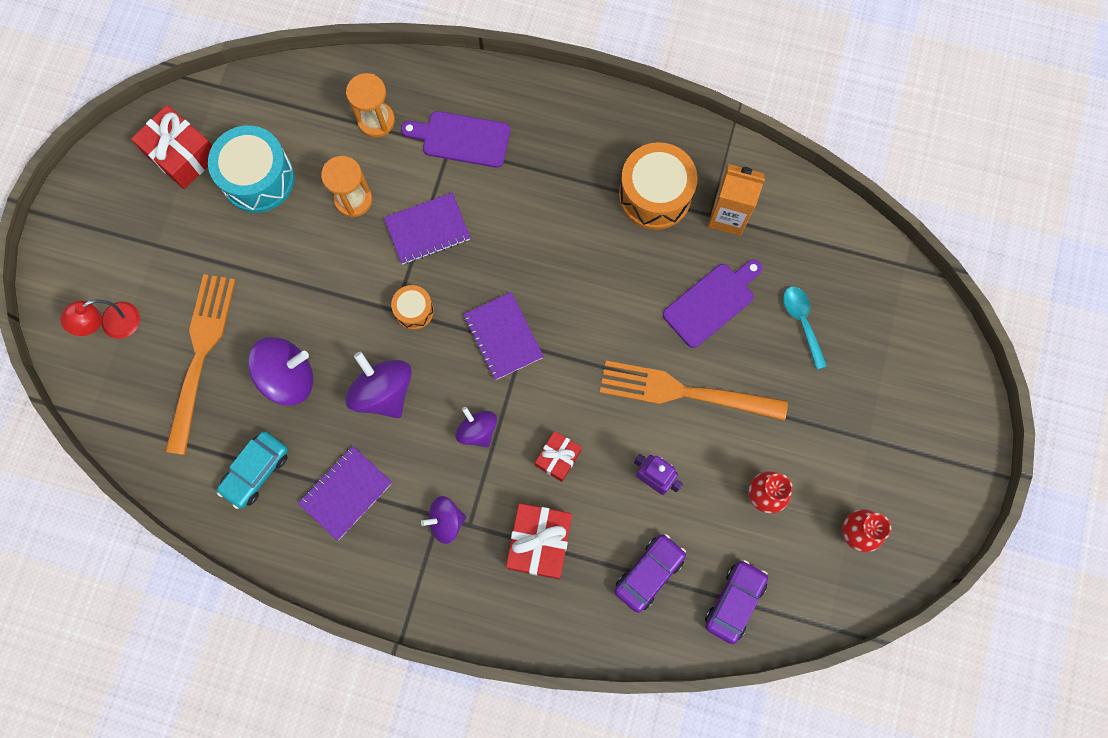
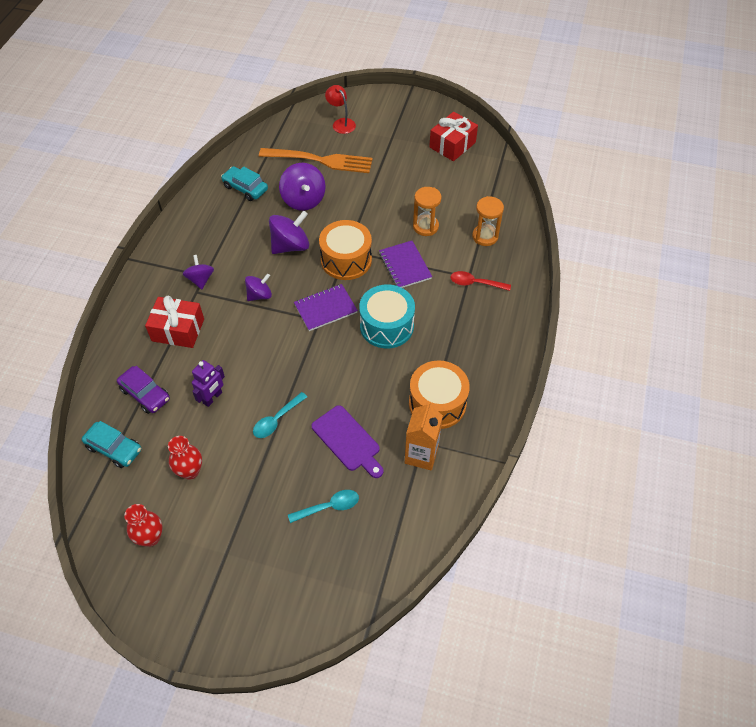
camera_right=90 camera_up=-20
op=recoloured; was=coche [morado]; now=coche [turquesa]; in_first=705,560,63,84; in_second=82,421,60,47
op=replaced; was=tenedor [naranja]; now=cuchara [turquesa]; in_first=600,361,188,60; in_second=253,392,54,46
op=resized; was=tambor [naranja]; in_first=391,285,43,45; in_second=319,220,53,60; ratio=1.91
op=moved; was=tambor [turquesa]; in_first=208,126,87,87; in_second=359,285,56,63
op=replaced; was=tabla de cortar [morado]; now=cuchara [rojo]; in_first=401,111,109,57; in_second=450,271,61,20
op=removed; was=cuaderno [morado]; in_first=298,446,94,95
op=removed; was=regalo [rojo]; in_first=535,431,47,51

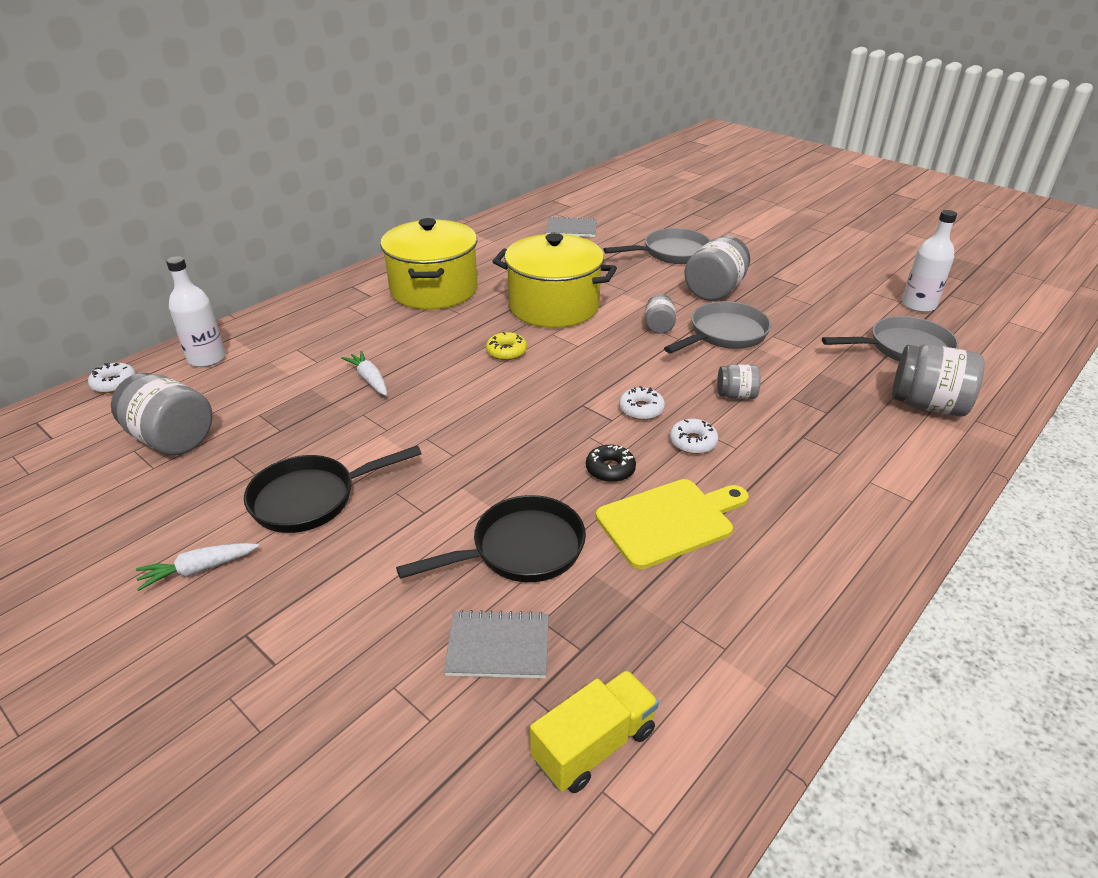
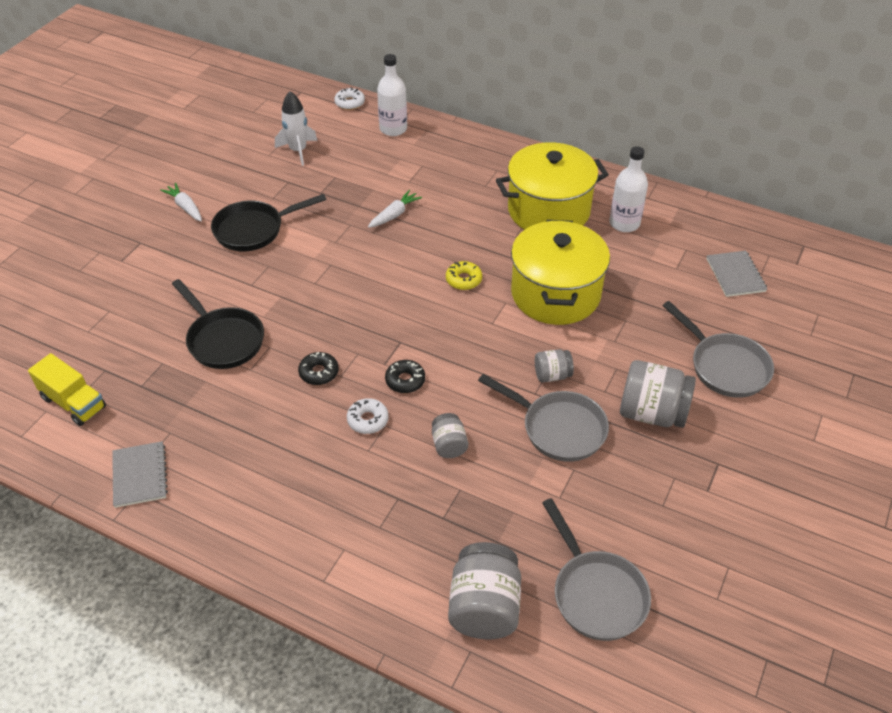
camera_right=75 camera_up=10
op=moved; was=cuaderno [gris]; in_first=444,610,105,68; in_second=112,441,56,67
op=turned; was=sartén [negro]; in_first=244,445,178,88; in_second=211,194,116,57; clockwise=-75
op=replaced; was=tarro [gris]; now=cohete [blanco]; in_first=111,373,102,82; in_second=275,91,42,75
op=recoloured; was=rosquilla [blanco]; now=rosquilla [negro]; in_first=619,386,46,34; in_second=385,360,40,33
op=moved; was=botella [blanco]; in_first=902,210,55,102; in_second=609,146,39,86
op=removed; was=tabla de cortar [amarillo]; in_first=596,479,153,90

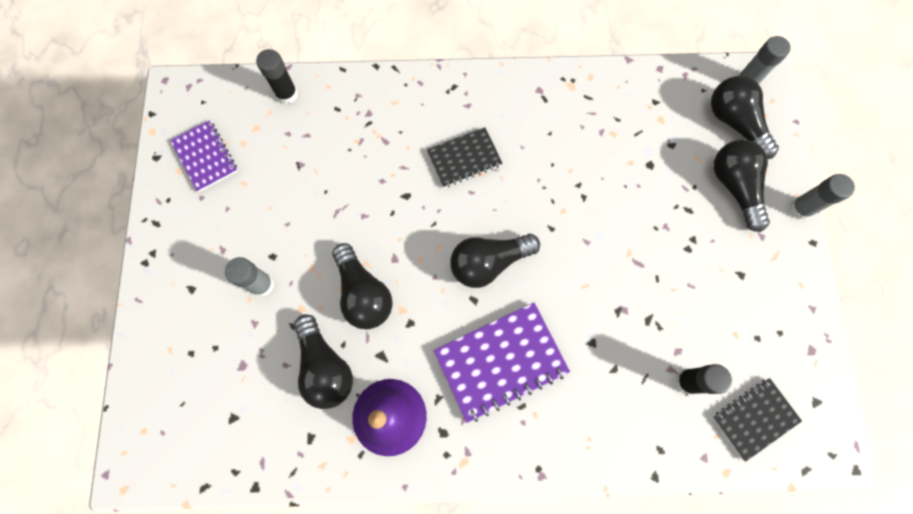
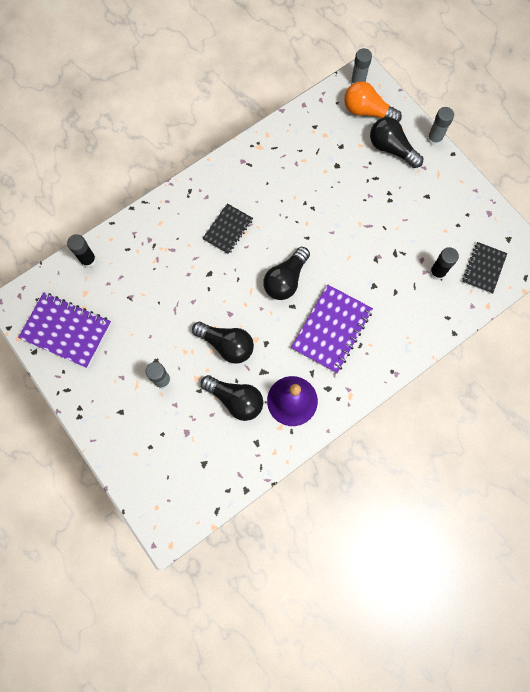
camera_right=-35 camera_up=0
op=resized; was=cuaderno [morado]; in_first=170,120,68,72; in_second=18,292,93,76; ratio=1.6
op=recoloured; was=bombilla [negro]; now=bombilla [naranja]; in_first=711,76,68,83; in_second=344,81,58,41

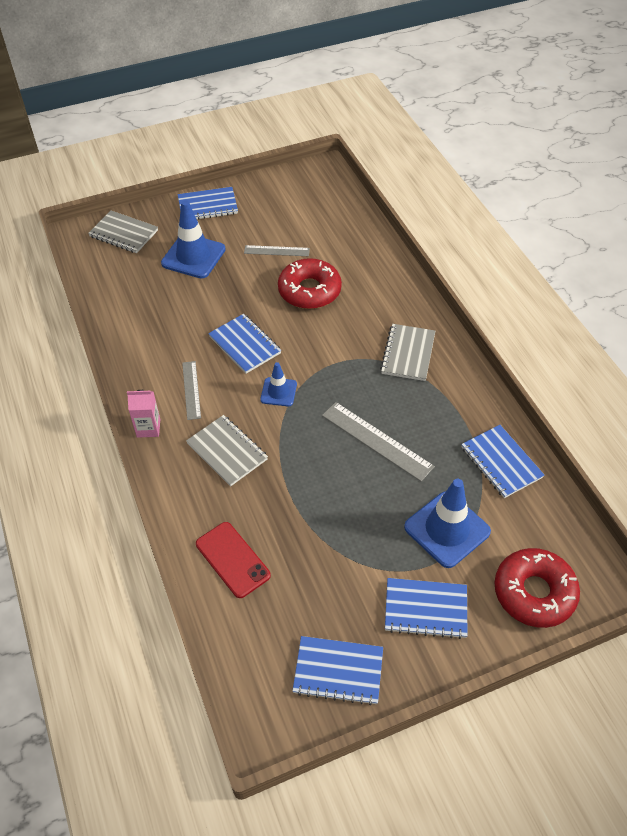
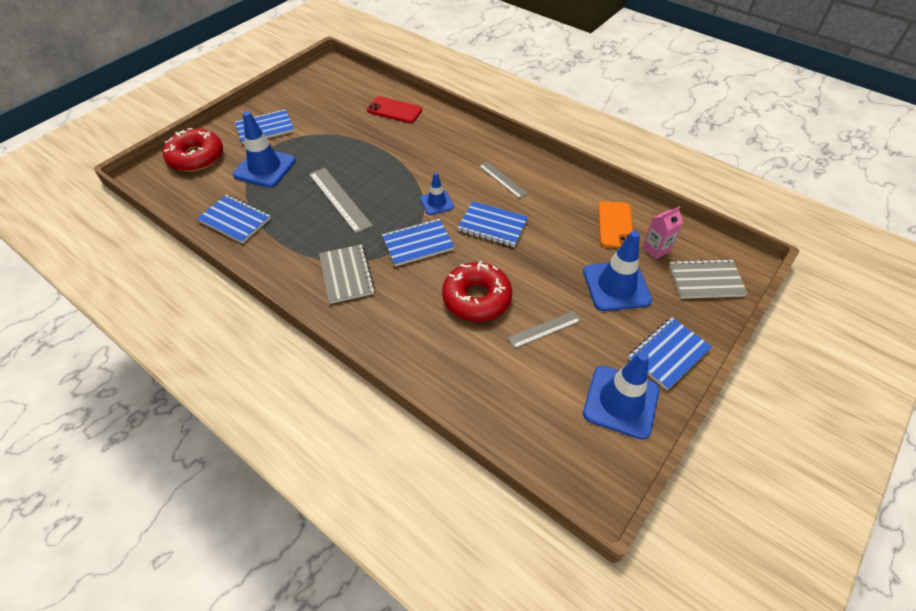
camera_right=150 camera_up=0
op=turned; was=regla [gris]; in_first=322,402,113,80; in_second=309,168,64,66; clockwise=45
op=moved; was=cuaderno [azul]; in_first=293,636,90,69; in_second=382,219,72,47
op=added; now=cono de tráfico [azul]; in_second=583,351,76,89
op=added; now=móvil [naranja]; in_second=598,201,35,47
op=moved; was=cartón de leche [rosa]; in_first=127,390,33,48; in_second=642,206,41,53
op=removed; was=cuaderno [gris]; in_first=186,415,82,71

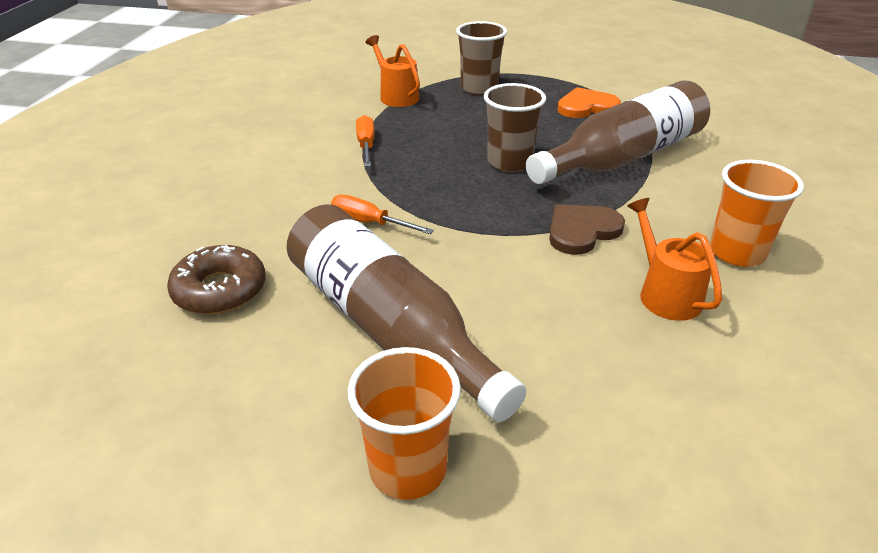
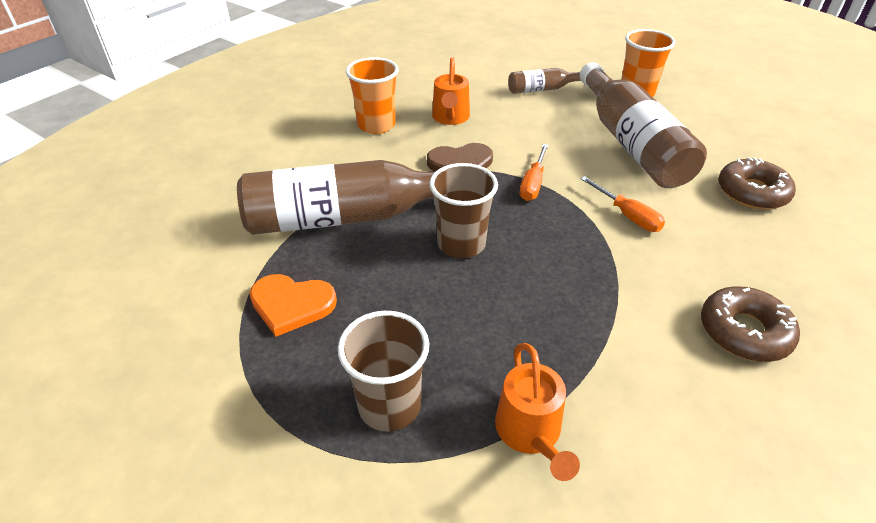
camera_right=-155 camera_up=5
op=added; now=botella [marrón]; in_second=508,68,73,26
op=moved; was=destornillador [naranja]; in_first=356,115,18,52; in_second=519,144,29,57
op=added; now=rosquilla [marrón]; in_second=701,286,99,76

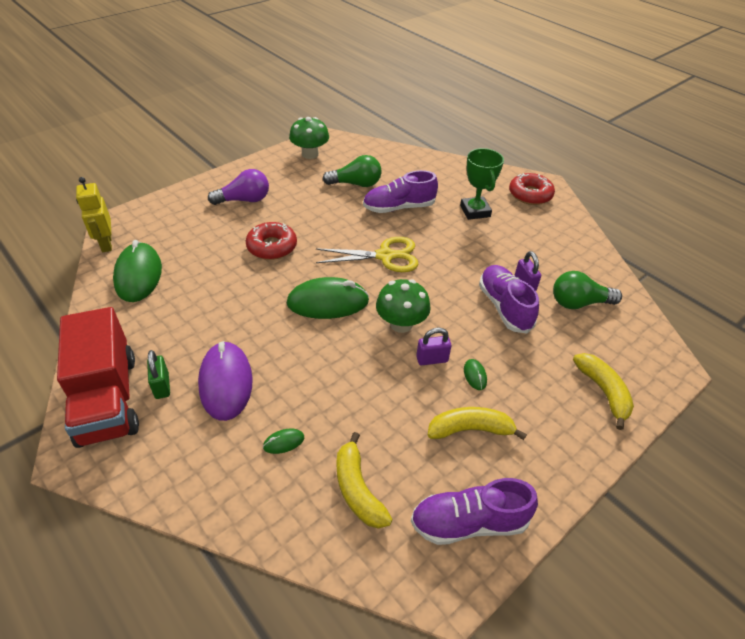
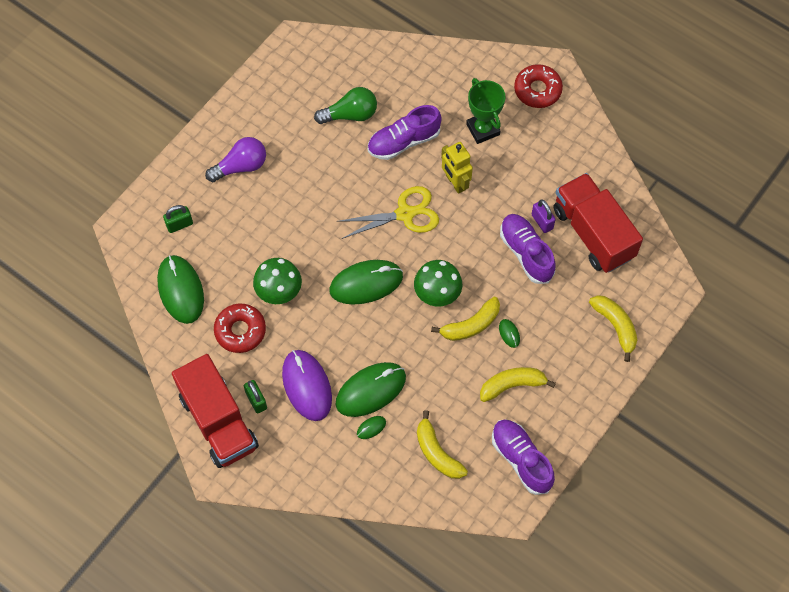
camera_right=-10 camera_up=20
op=added; now=candado [verde]; in_second=163,205,30,28
op=moved; was=rosquilla [rojo]; in_first=246,222,51,38; in_second=214,304,52,49
op=moved; was=seta [verde]; in_first=289,117,40,42; in_second=253,258,49,46
op=added; now=ratón [verde]; in_second=336,362,70,55
op=replaced; was=candado [morado]; now=plátano [amarillo]; in_first=416,328,36,38; in_second=431,297,69,44
op=moved; was=robot [amarillo]; in_first=76,177,36,75; in_second=441,142,32,52
op=turned; was=zapato [morado]; in_first=411,478,127,67; in_second=492,419,63,76; clockwise=75
op=replaced; was=bombilla [verde]; now=camión [rojo]; in_first=553,271,69,38; in_second=553,173,90,100

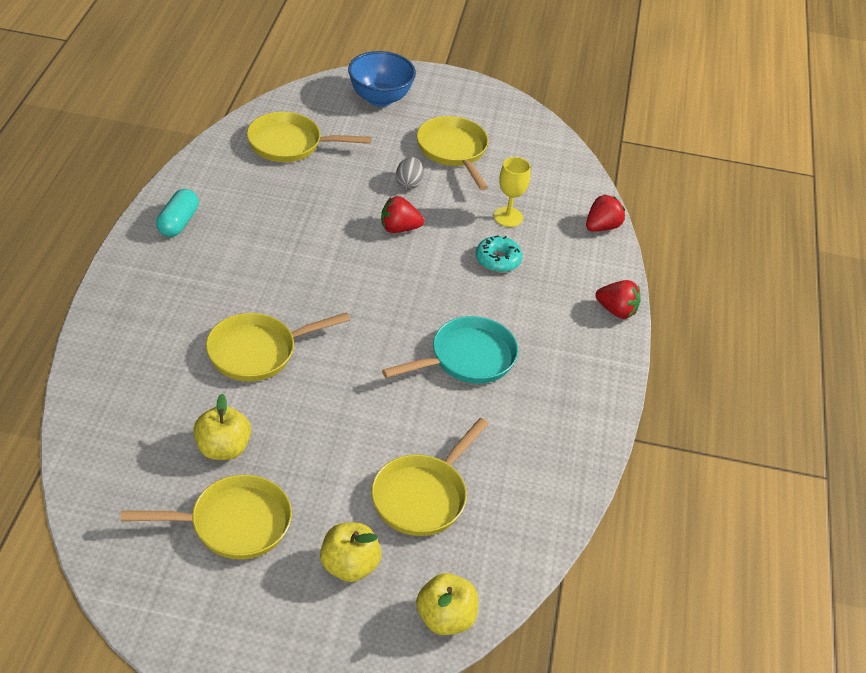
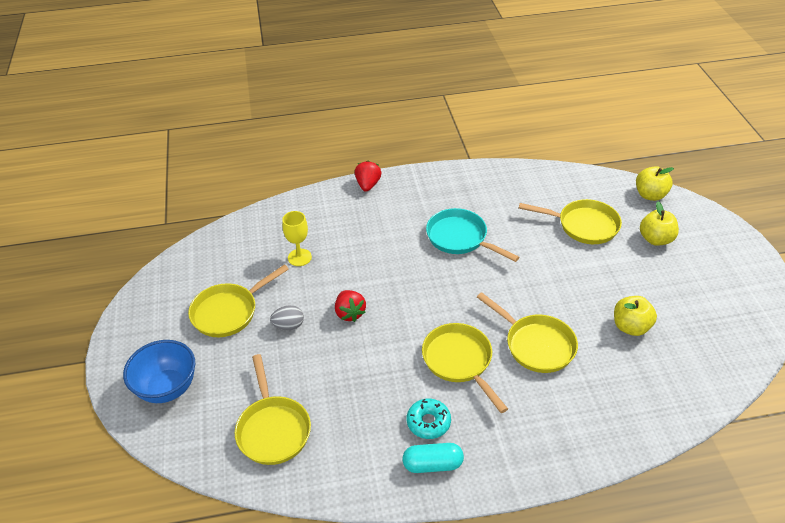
camera_right=-105 camera_up=0
op=moved; was=rosquilla [turquesa]; in_first=476,235,47,37; in_second=407,399,44,40
op=moved; was=sartén [amarillo]; in_first=121,475,171,84; in_second=422,323,86,90
op=removed; was=fresa [rojo]; in_first=586,195,39,37

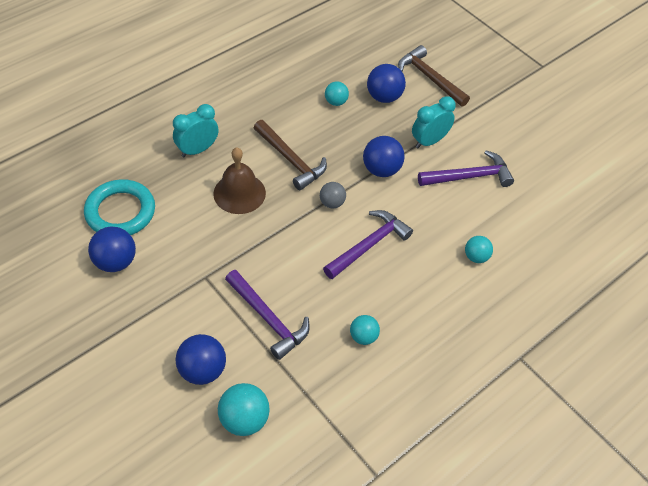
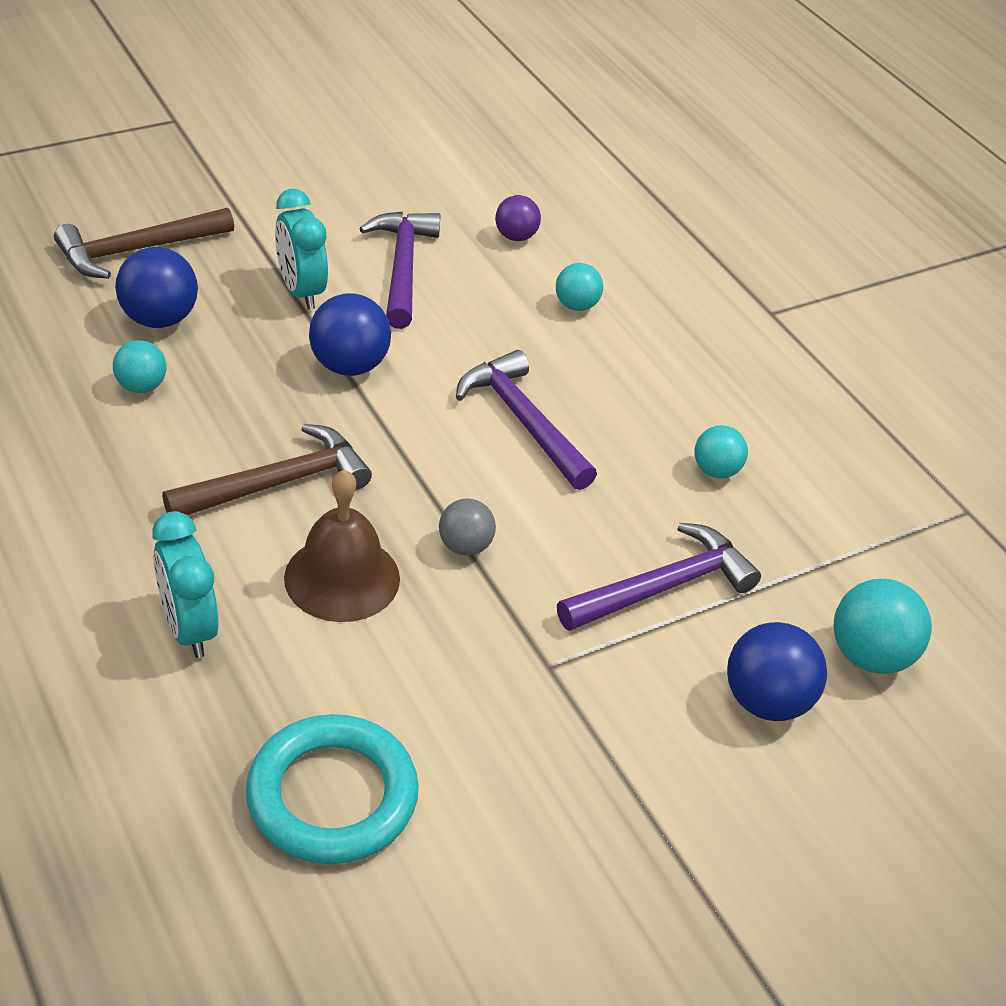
camera_right=-80 camera_up=-10
op=moved; was=pelota [gris]; in_first=320,182,26,26; in_second=439,499,57,57
op=added; now=pelota [morado]; in_second=495,195,46,46
op=removed; was=pelota [azul]; in_first=88,226,48,46

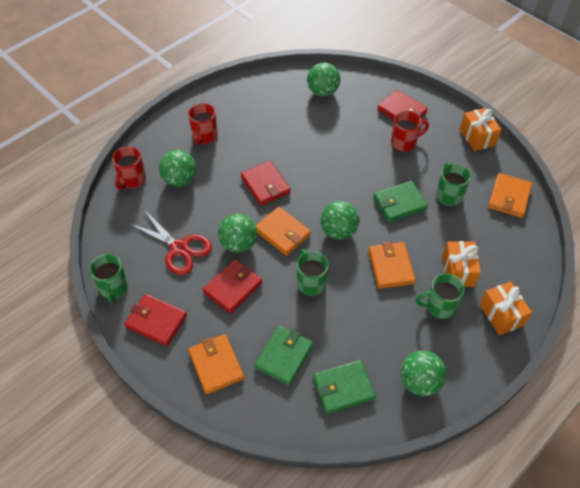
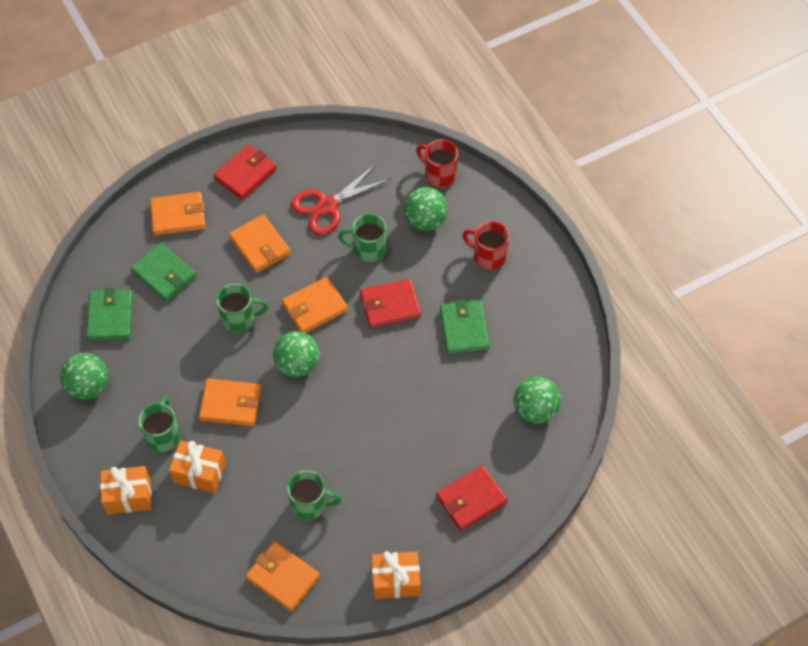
camera_right=105 camera_up=5
op=recoloured; was=cartera [rojo]; now=cartera [naranja]; in_first=203,259,59,55; in_second=229,215,62,58
op=moved; was=taza [verde]; in_first=89,254,39,50; in_second=338,214,48,49
op=moved; was=cartera [verde]; in_first=373,181,55,41; in_second=440,299,50,55
op=removed; was=pelota [verde]; in_first=218,213,39,40
op=removed; was=taza [rojo]; in_first=391,111,38,41

